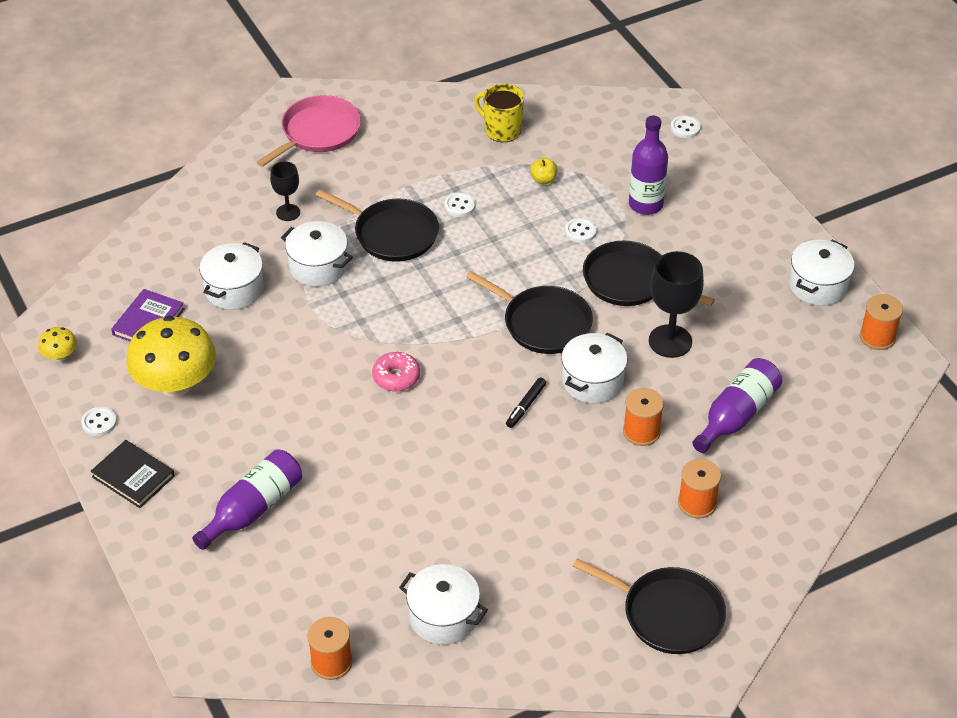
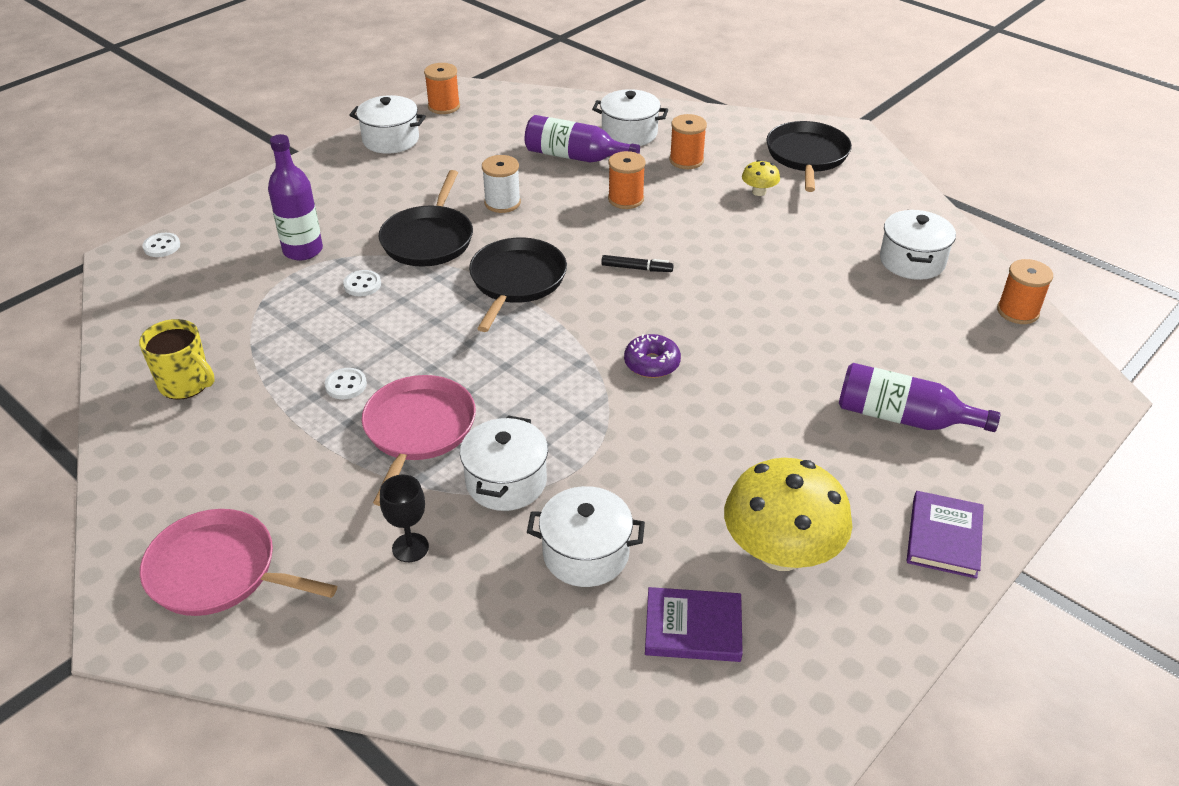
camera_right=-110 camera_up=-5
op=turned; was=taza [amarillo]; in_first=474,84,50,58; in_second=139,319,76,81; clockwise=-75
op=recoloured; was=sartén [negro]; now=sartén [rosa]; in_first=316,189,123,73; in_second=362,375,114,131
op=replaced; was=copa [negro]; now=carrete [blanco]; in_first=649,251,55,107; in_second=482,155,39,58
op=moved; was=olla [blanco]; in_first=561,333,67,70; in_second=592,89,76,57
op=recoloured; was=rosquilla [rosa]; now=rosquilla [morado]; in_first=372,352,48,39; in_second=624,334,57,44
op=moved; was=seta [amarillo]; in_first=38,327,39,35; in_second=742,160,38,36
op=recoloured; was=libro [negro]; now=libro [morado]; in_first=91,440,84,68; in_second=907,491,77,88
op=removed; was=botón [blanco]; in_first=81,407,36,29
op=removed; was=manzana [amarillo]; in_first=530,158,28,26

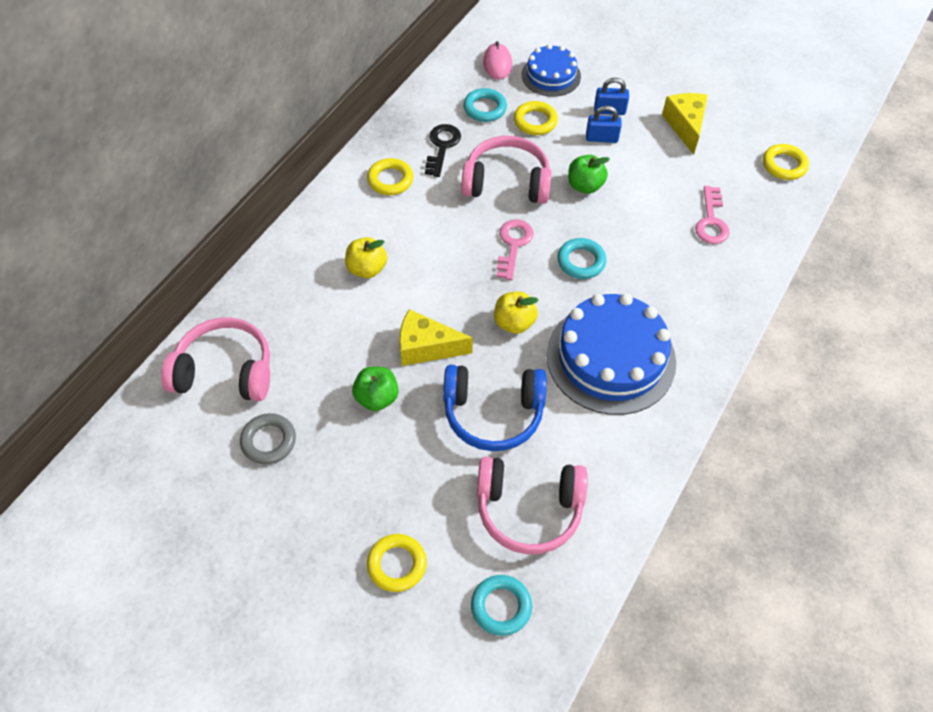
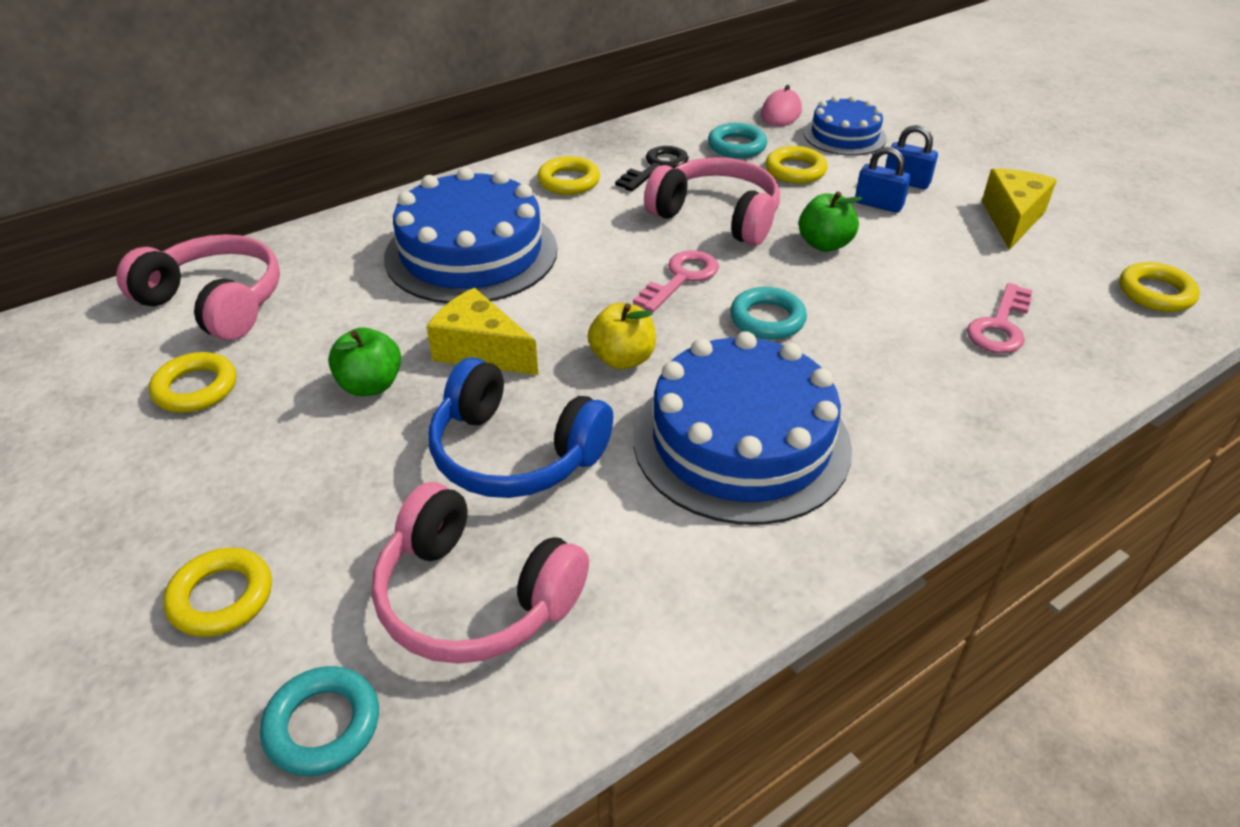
camera_right=25 camera_up=-15
op=recoloured; was=anillo [gris]; now=anillo [amarillo]; in_first=240,413,56,52; in_second=149,352,87,61
op=replaced; was=manzana [amarillo]; now=tarta [azul]; in_first=345,237,42,41; in_second=384,167,173,137

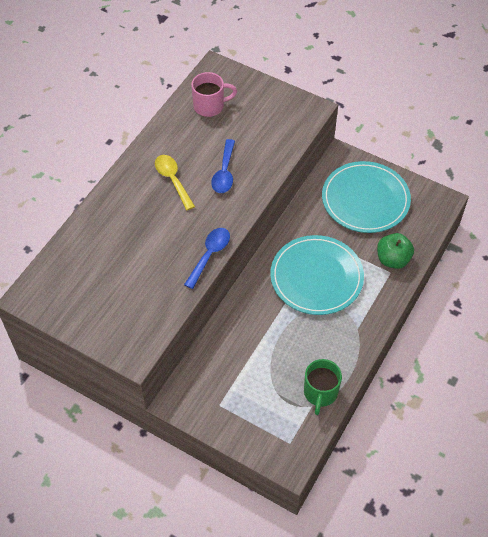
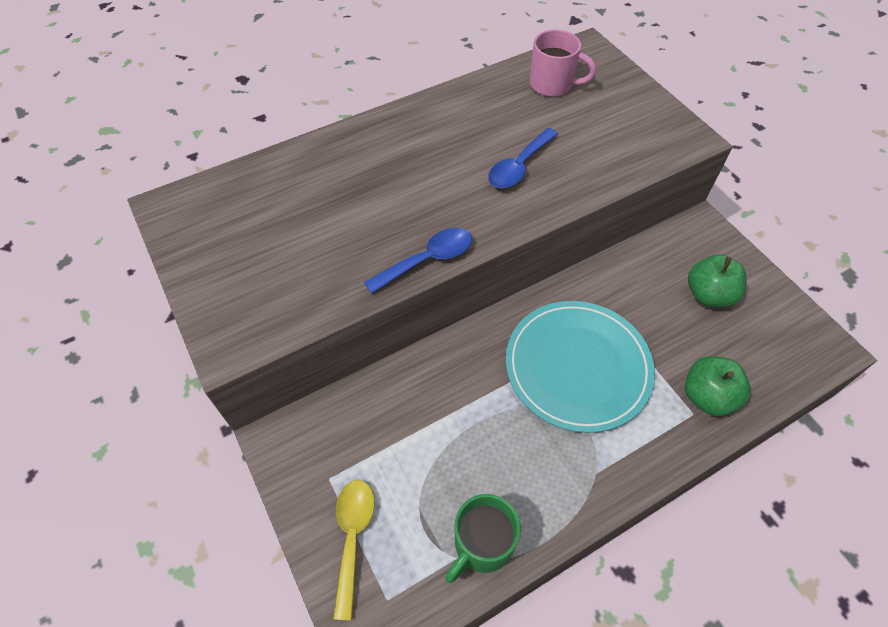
camera_right=30 camera_up=0
op=moved; was=cuchara [amarillo]; in_first=155,155,40,55; in_second=333,480,42,140
op=replaced; was=plato [turquesa]; now=manzana [verde]; in_first=322,161,89,72; in_second=688,254,59,54

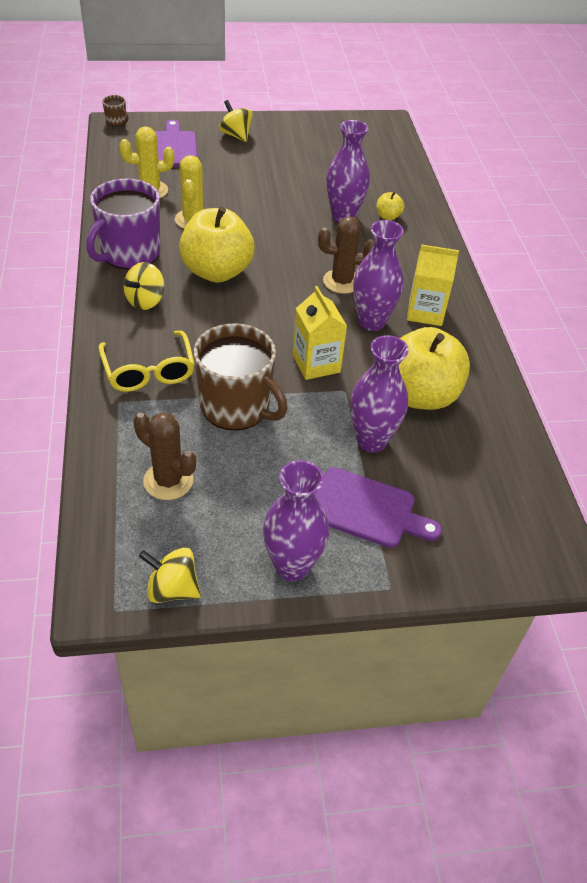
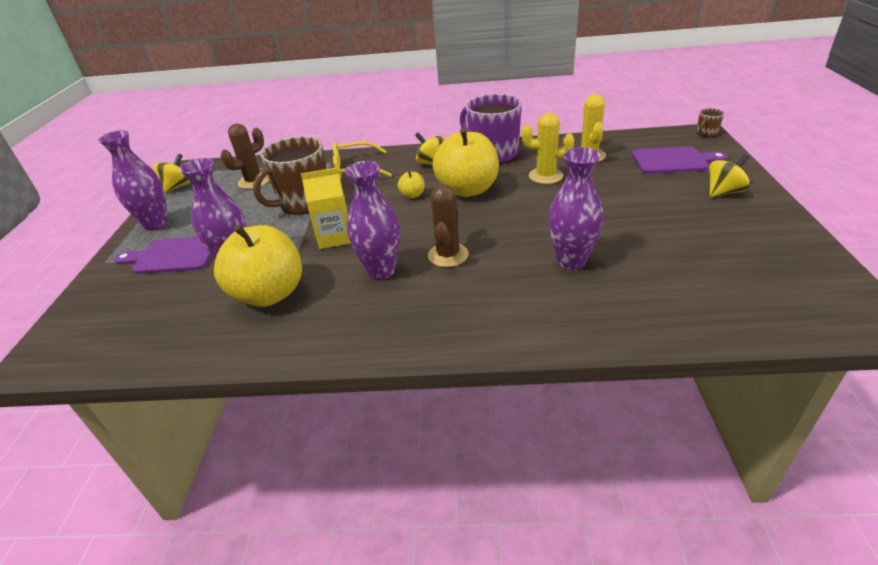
camera_right=105 camera_up=-10
op=turned; was=tabla de cortar [morado]; in_first=315,467,127,81; in_second=114,237,98,37; clockwise=60
op=moved; was=manzana [amarillo]; in_first=377,192,27,28; in_second=398,171,27,27
op=removed; was=cartón de leche [amarillo]; in_first=407,245,52,81

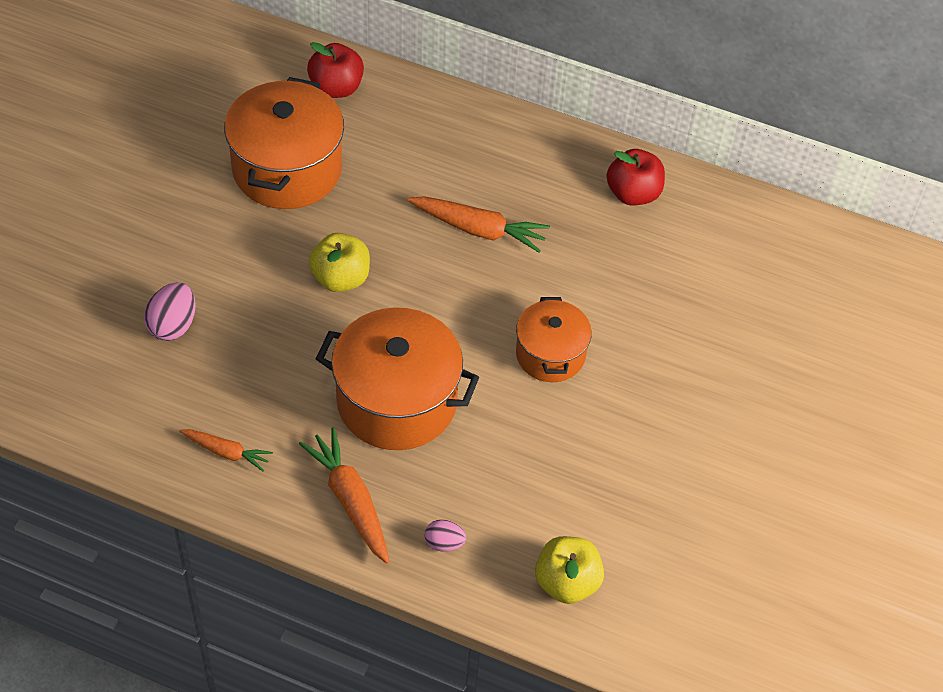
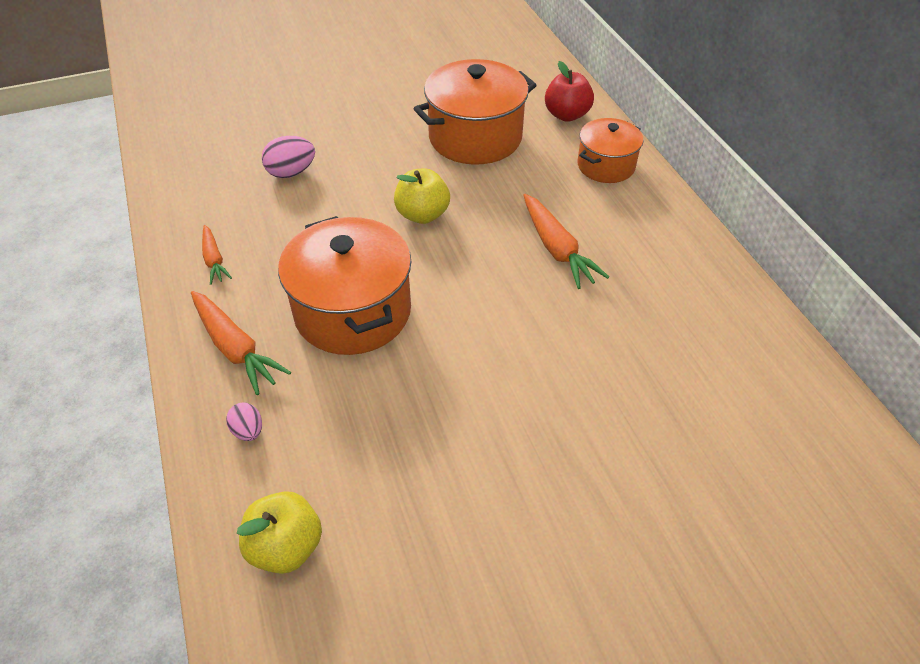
camera_right=50 camera_up=-5
op=turned; was=zanahoria [naranja]; in_first=299,428,90,136; in_second=191,291,100,104; clockwise=120
op=moved; was=olla [naranja]; in_first=516,297,76,85; in_second=578,118,65,65
op=removed; was=manzana [rojo]; in_first=606,149,59,57

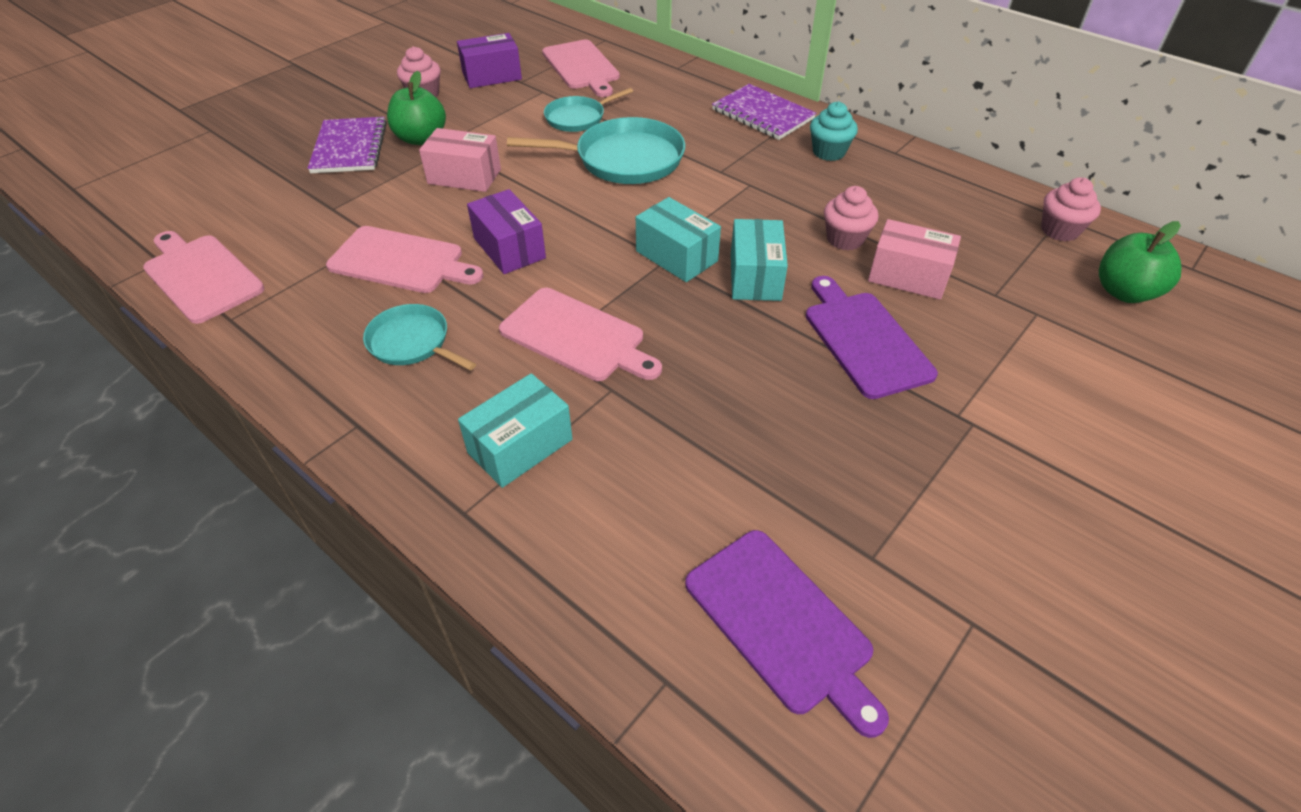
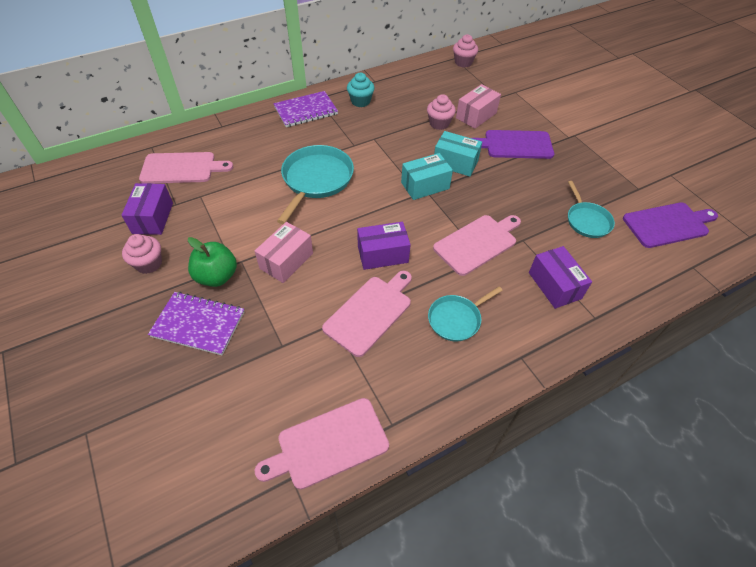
camera_right=-70 camera_up=5
op=recoloured; was=caja [turquesa]; now=caja [morado]; in_first=458,373,115,115; in_second=529,246,63,63
op=moved; was=sartén [turquesa]; in_first=544,88,89,44; in_second=568,181,47,57
op=removed; was=manzana [verde]; in_first=1099,221,82,82

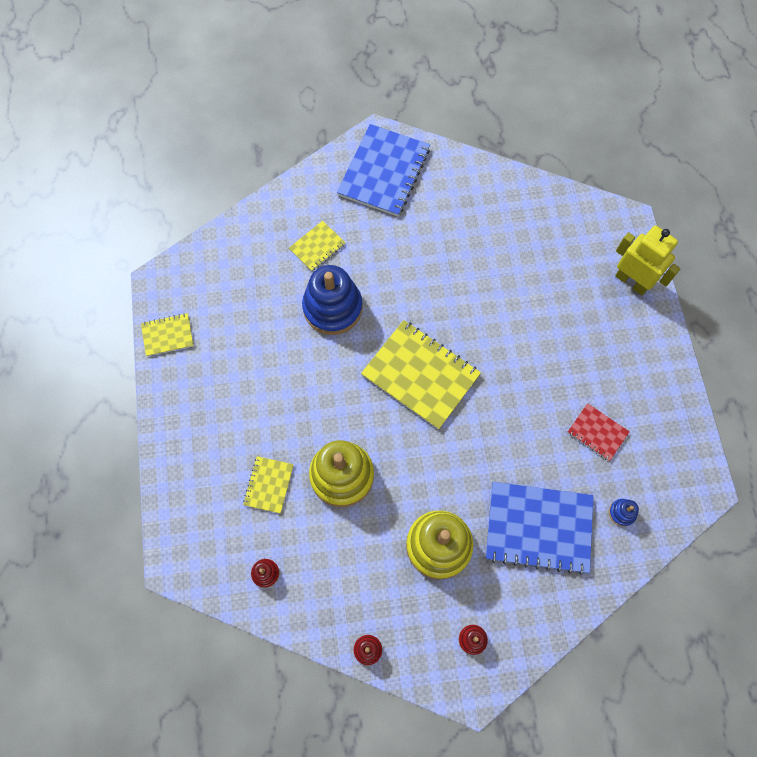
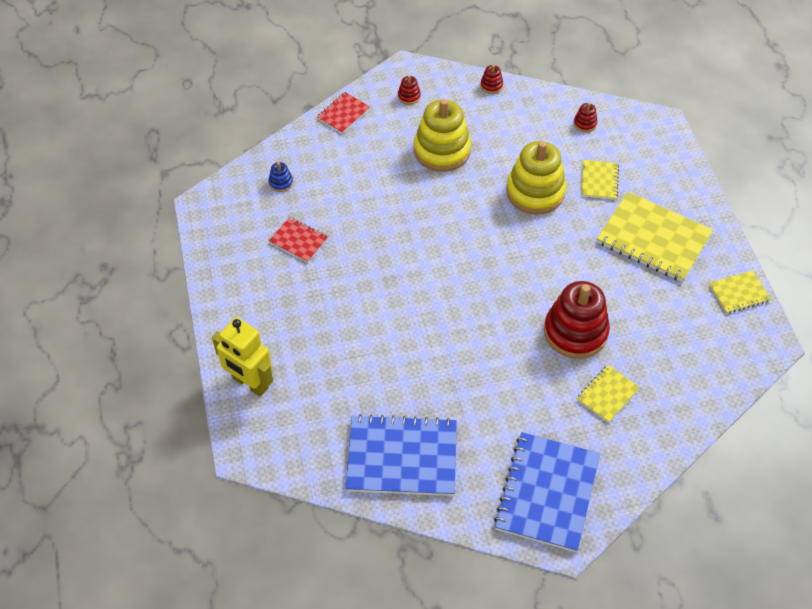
camera_right=175 camera_up=-15
op=added; now=cuaderno [rojo]; in_second=317,92,53,42
op=moved; was=cuaderno [azul]; in_first=486,482,108,93; in_second=346,414,111,82
op=recoloured; was=juguete apilable [azul]; now=juguete apilable [rojo]; in_first=302,265,61,70; in_second=544,281,66,78
op=moved; was=cuaderno [amarillo]; in_first=361,320,120,110; in_second=597,192,116,90

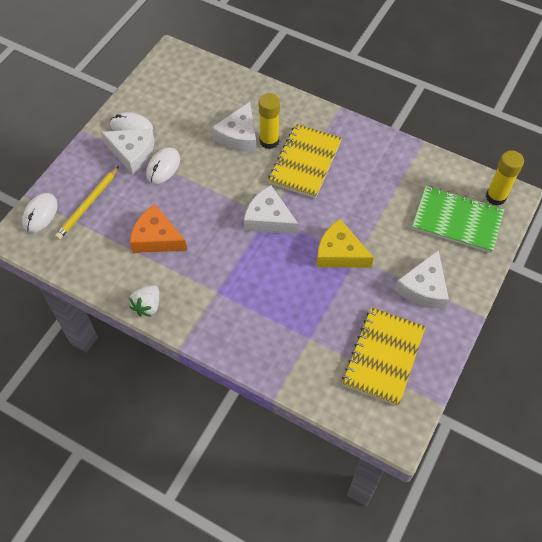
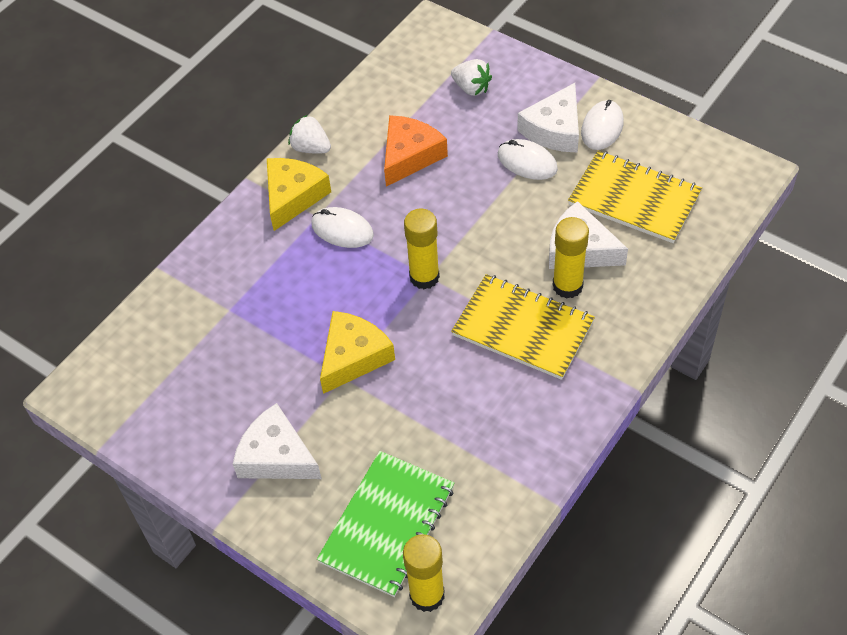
camera_right=100 camera_up=-5
op=added; now=queso [amarillo]; in_second=267,158,64,73
op=moved; was=ratón [blanco]; in_first=22,193,36,40; in_second=311,207,63,41
op=replaced; was=queso [blanco]; now=barra de pegamento [amarillo]; in_first=244,185,54,49; in_second=404,209,36,81
op=replaced; was=lápiz [amarillo]; now=fresa [blanco]; in_first=55,166,64,74; in_second=451,59,41,37
op=moved; was=cuaderno [amarillo]; in_first=342,307,84,99; in_second=568,151,134,92

